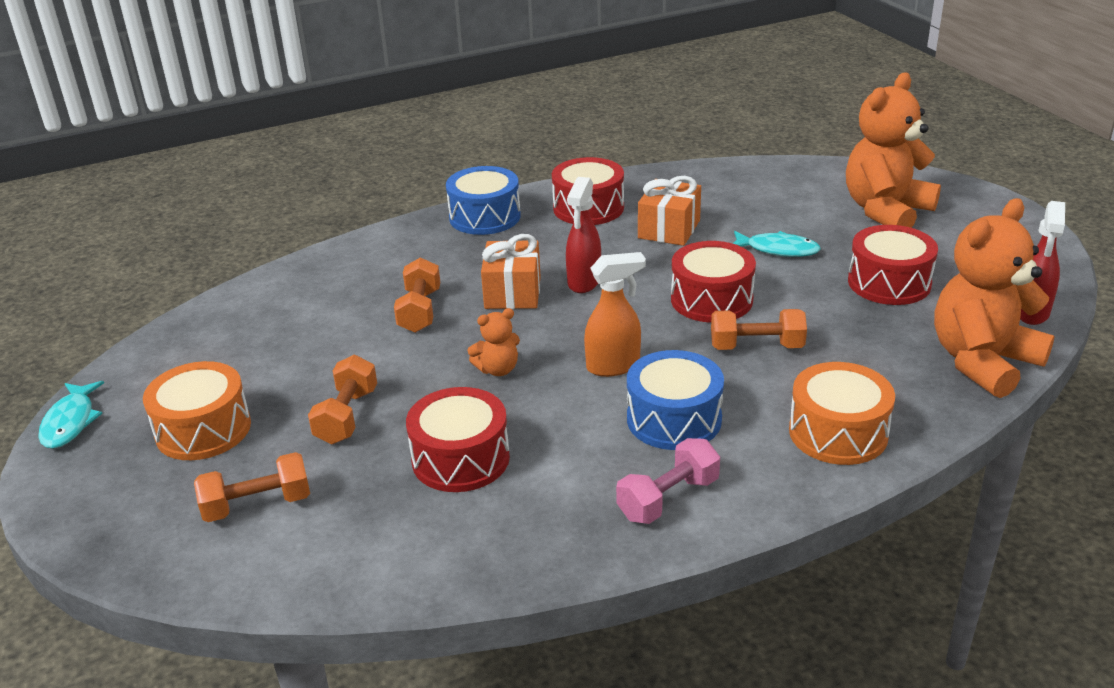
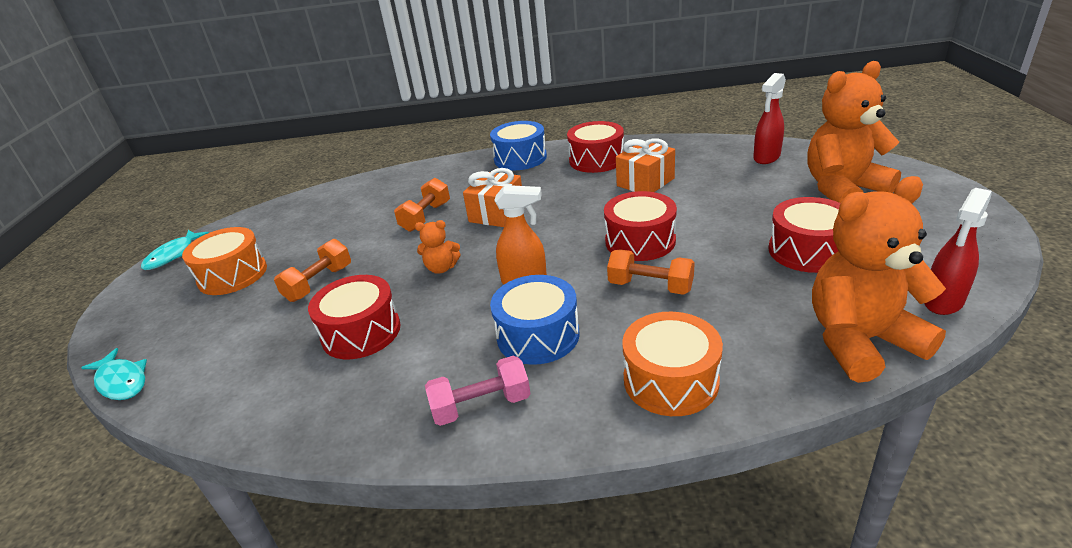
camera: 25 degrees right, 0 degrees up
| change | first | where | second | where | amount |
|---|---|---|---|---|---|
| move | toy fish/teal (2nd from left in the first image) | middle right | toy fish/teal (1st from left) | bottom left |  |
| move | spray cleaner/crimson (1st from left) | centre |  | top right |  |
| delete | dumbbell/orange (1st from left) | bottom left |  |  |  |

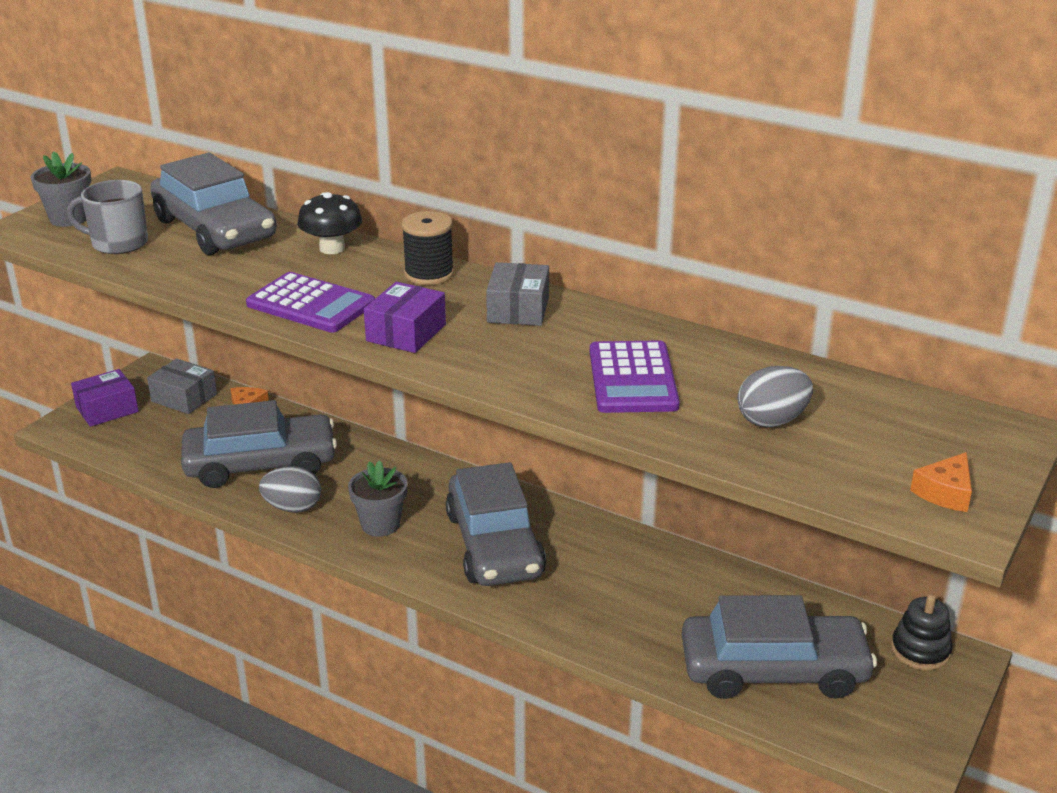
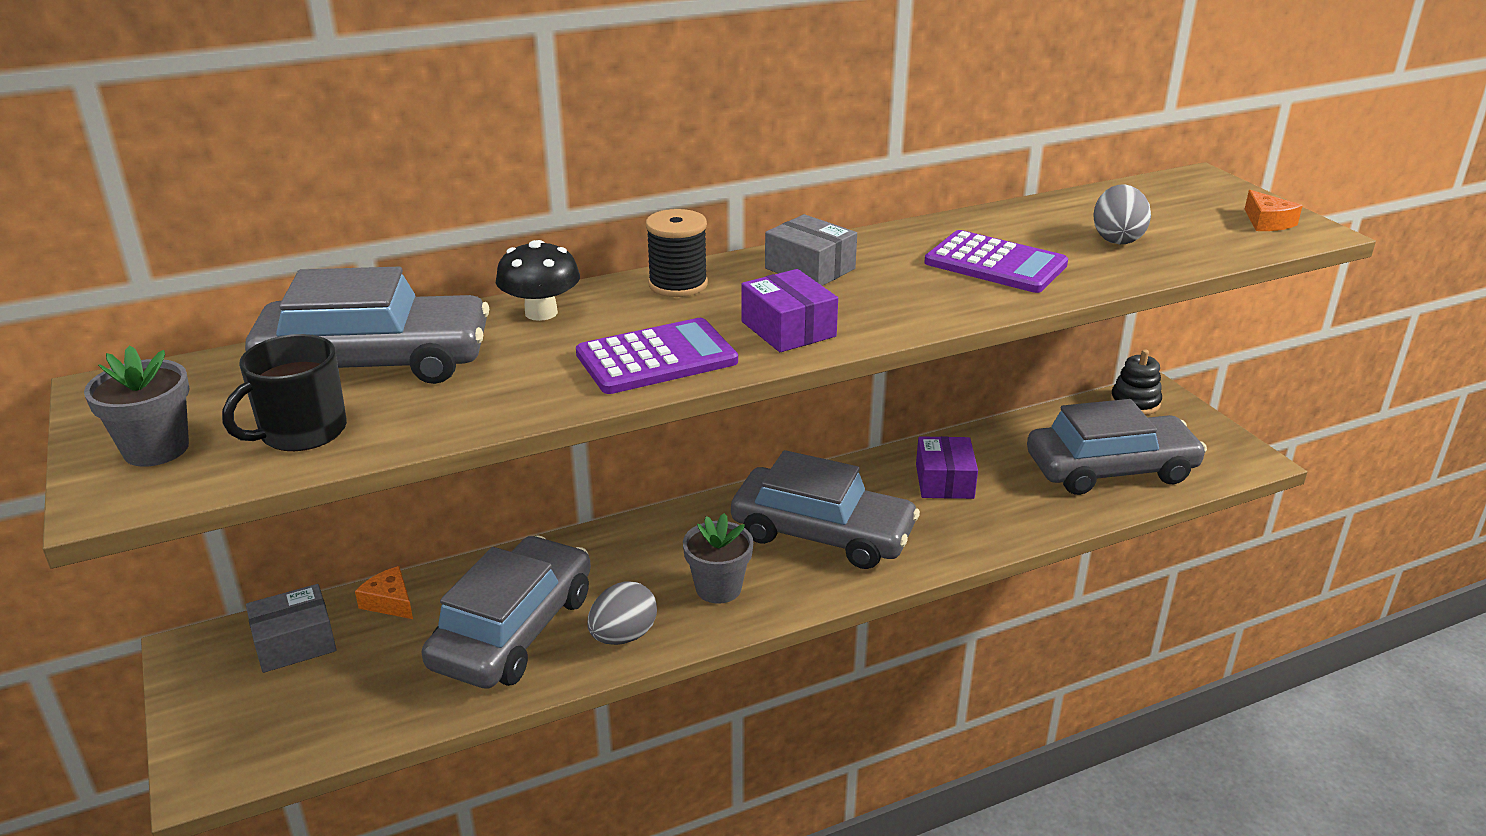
camera: 55 degrees left, 0 degrees up
| change | first | where | second | where | amount |
|---|---|---|---|---|---|
| recolor | coffee mug/gray | top left | coffee mug/black | middle left |  |
| move | box/royal purple (1st from left in the first image) | middle left | box/royal purple (2nd from left) | centre |  |
| rotate | car/gray (4th from left) | bottom right |  | middle right | 45 degrees clockwise |

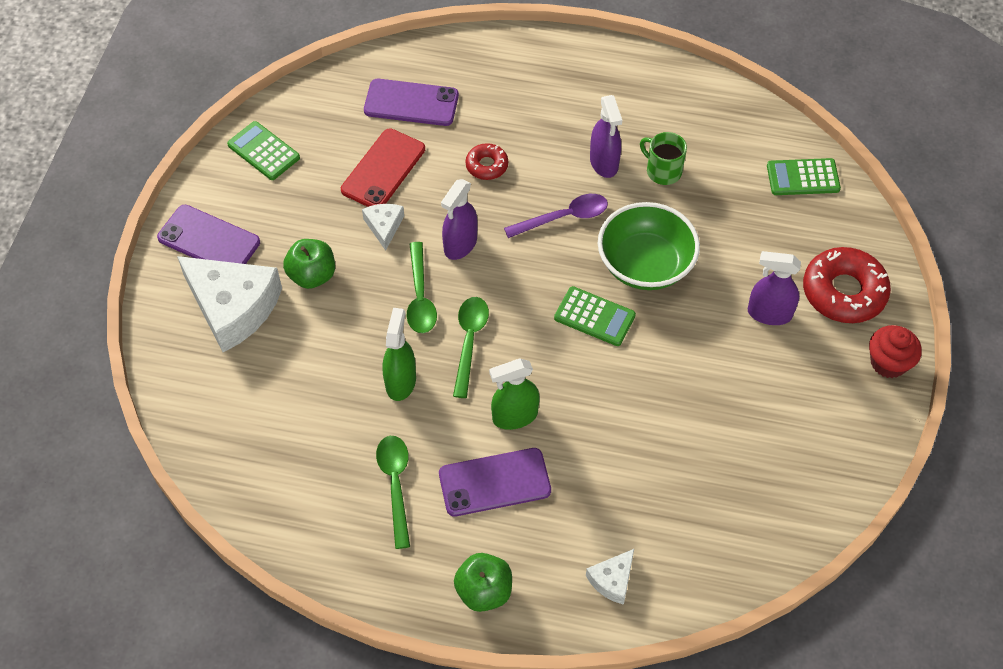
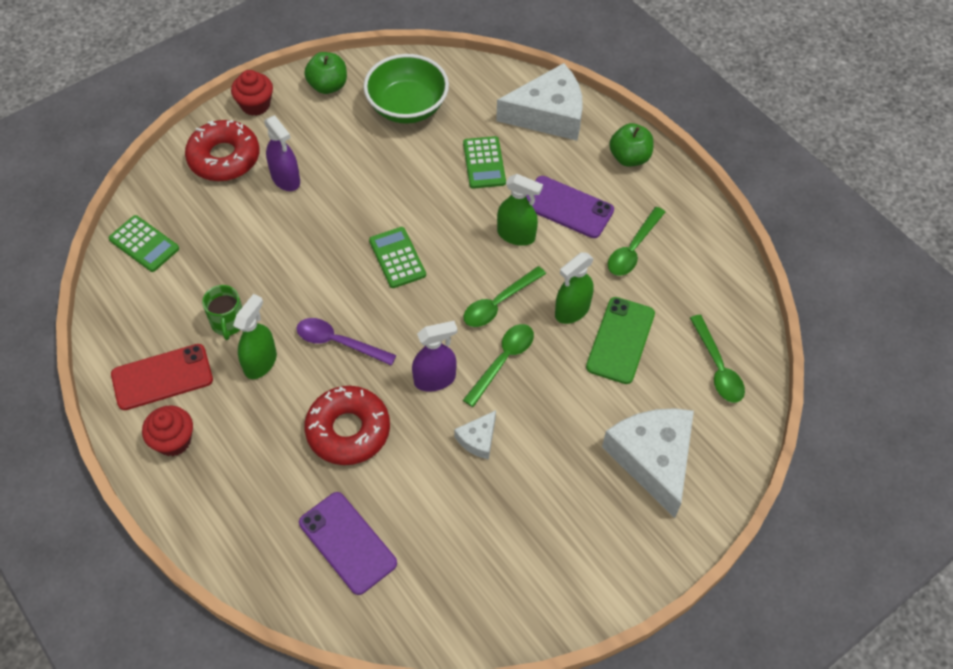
camera: 140 degrees left, 0 degrees up
| change | first | where | second | where | amount |
|---|---|---|---|---|---|
| move | mobile phone/crimson | top centre |  | middle left |  |
| insert |  |  | muffin/crimson (1st from left) | middle left |  |
| recolor | spray cleaner/royal purple (2nd from left) | top centre | spray cleaner/emerald (1st from left) | middle left |  |
| move | toy apple/emerald (1st from left) | middle left |  | top centre |  |
| resize | doughnut/crimson (1st from left in the first image) | top centre | doughnut/crimson (2nd from left) | centre | x1.89 |
| move | serving bowl/emerald | centre |  | top centre |  |
| move | pocket calculator/emerald (1st from left in the first image) | top left | pocket calculator/emerald (3rd from left) | top centre |  |
| resize | cheese/white (3rd from left in the first image) | bottom centre | cheese/white (2nd from left) | top centre | x2.15 |
| insert |  |  | mobile phone/emerald | centre |  |
| insert |  |  | teaspoon/emerald (4th from left) | middle right |  |
| delete | mobile phone/royal purple (1st from left) | middle left |  |  |  |

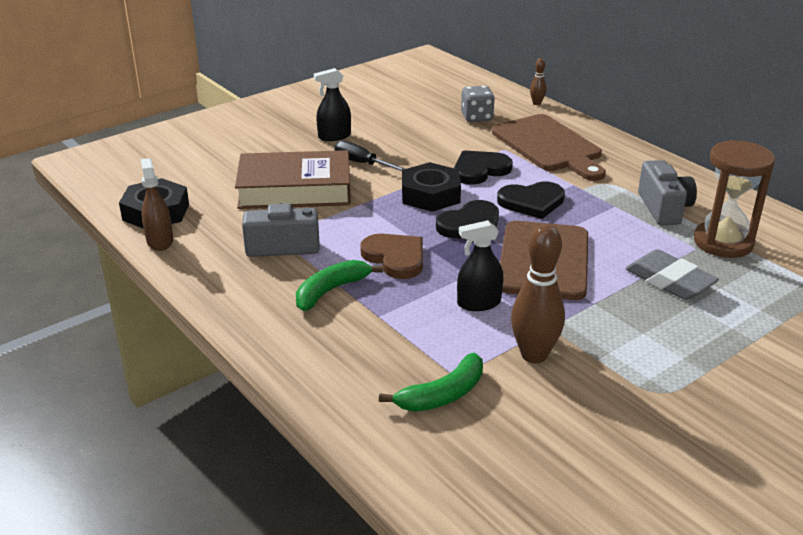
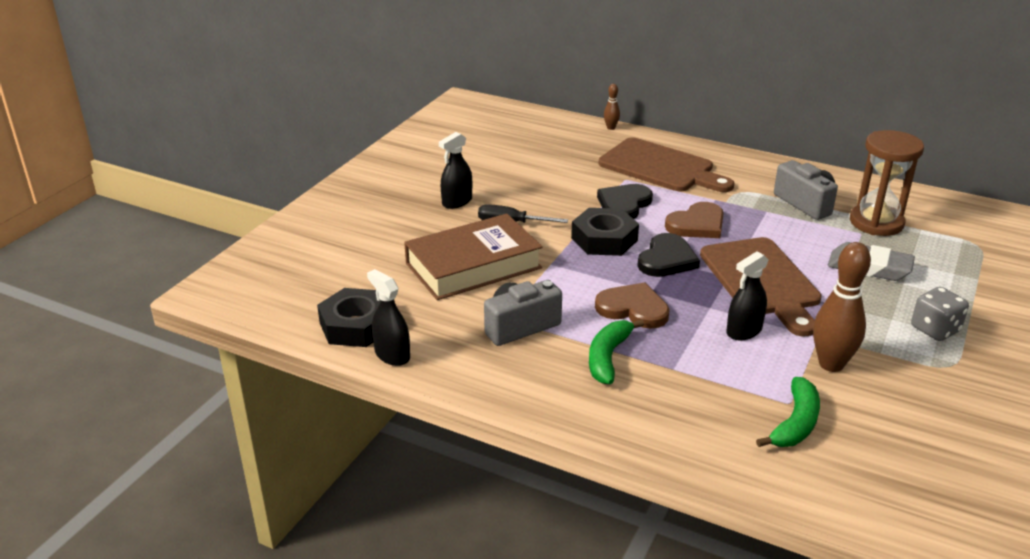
camera: 25 degrees left, 0 degrees up
| change | first | where | second | where | amount |
|---|---|---|---|---|---|
| recolor | spray cleaner/brown | middle left | spray cleaner/black (1st from left) | centre |  |
| recolor | heart shape/black (3rd from left) | centre | heart shape/brown (2nd from left) | middle right |  |
| move | die/gray | top centre |  | middle right |  |

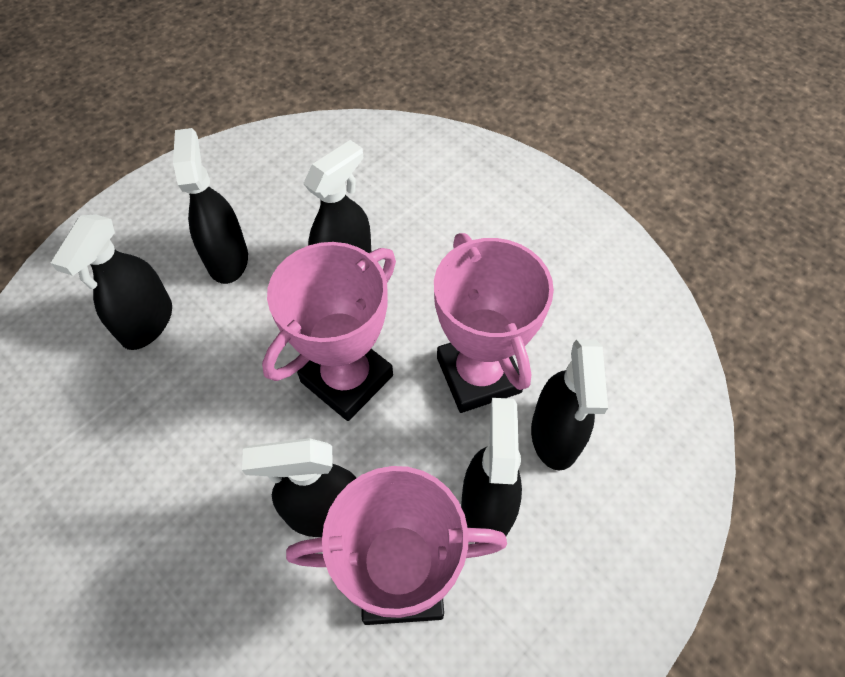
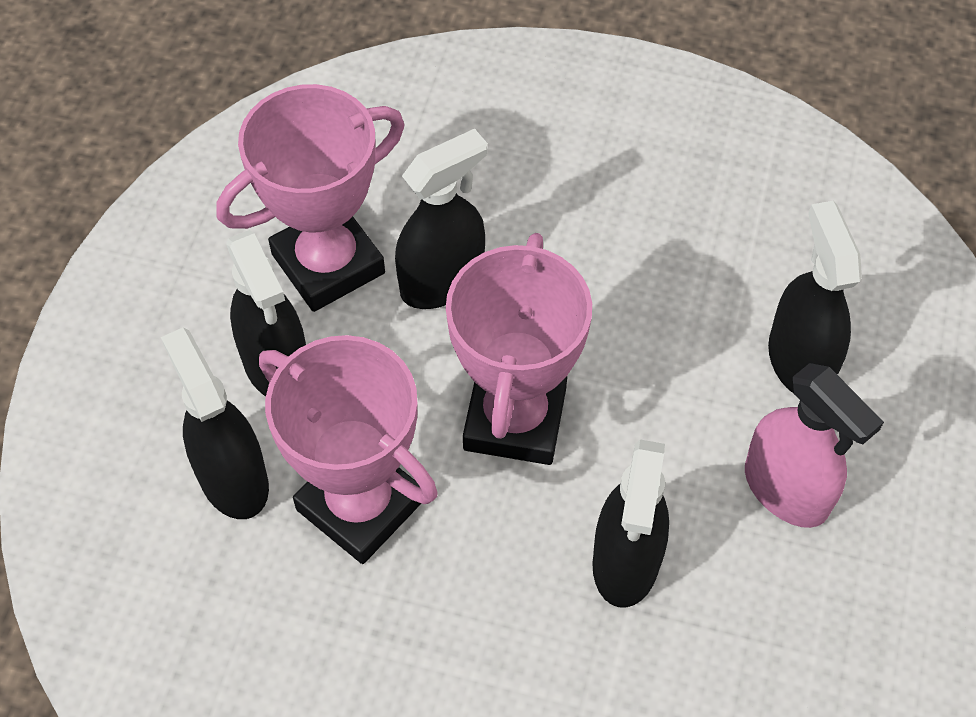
camera: 150 degrees right, 0 degrees up
| change | first | where | second | where | amount |
|---|---|---|---|---|---|
| recolor | spray cleaner/black (2nd from left) | top left | spray cleaner/pink | middle right |  |

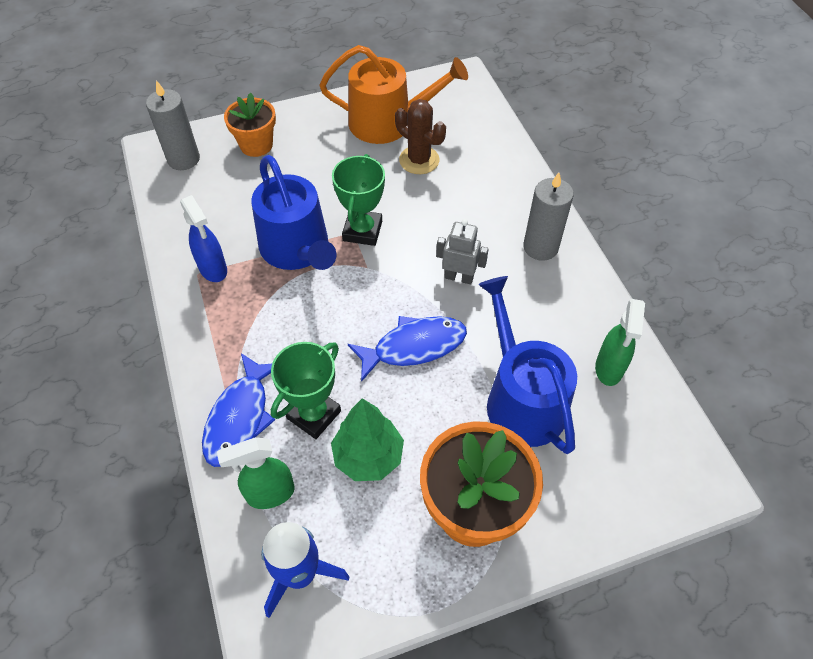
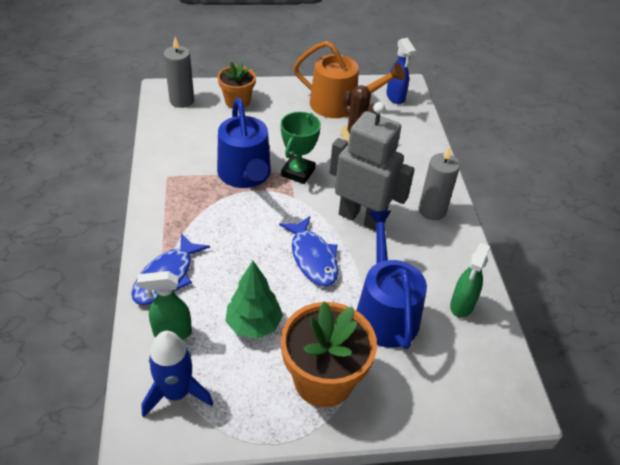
camera: 10 degrees right, 10 degrees down
| change | first | where | second | where | amount |
|---|---|---|---|---|---|
| rotate | toy fish/royal blue (2nd from left) | centre |  | centre | 75 degrees clockwise |
| resize | robot/gray | centre |  | centre | x2.06 |
| move | spray cleaner/royal blue | middle left |  | top centre |  |
| delete | trophy/emerald (1st from left) | centre |  |  |  |

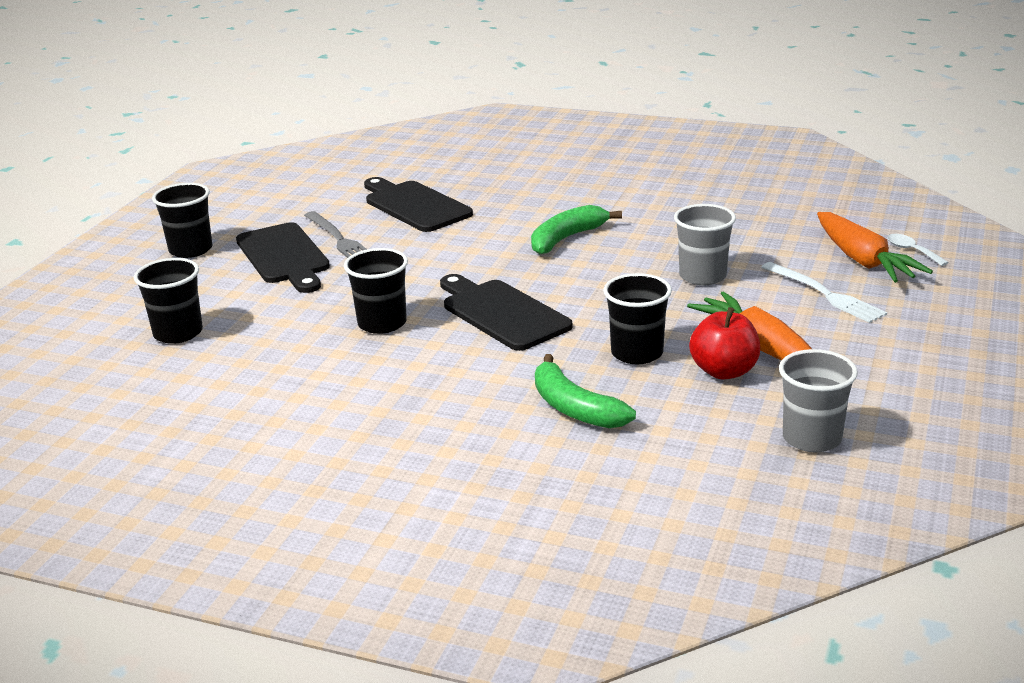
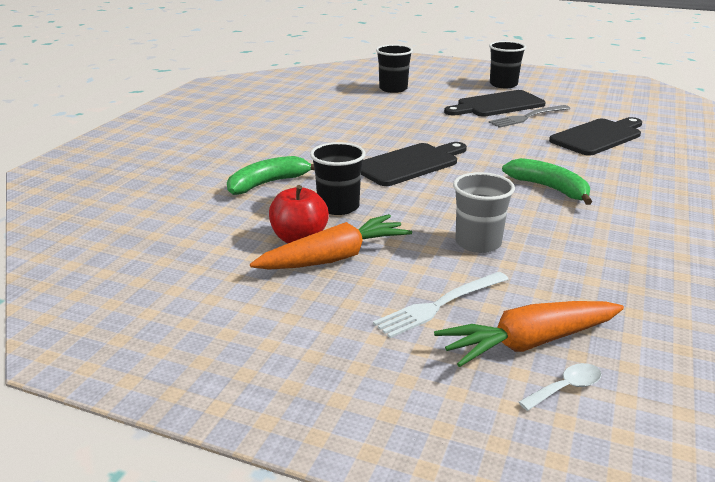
camera: 90 degrees right, 0 degrees up
| change | first | where | second | where | amount |
|---|---|---|---|---|---|
| delete | tumbler/black (3rd from left) | centre |  |  |  |
| delete | tumbler/gray (2nd from left) | middle right |  |  |  |

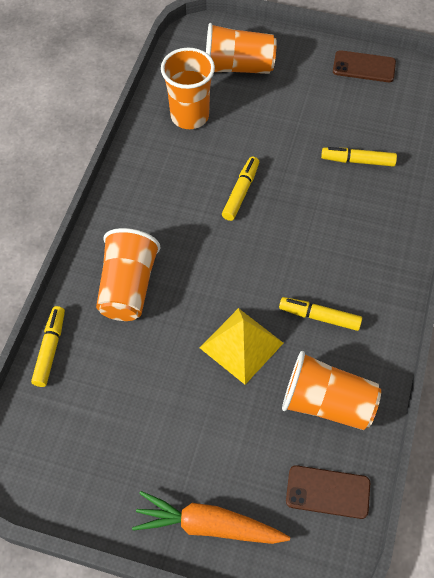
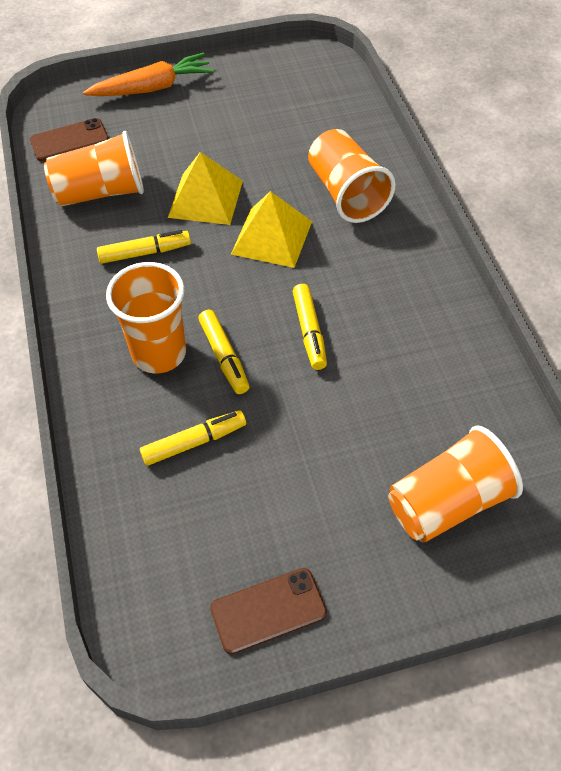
camera: 150 degrees right, 5 degrees down
| change | first | where | second | where | amount |
|---|---|---|---|---|---|
| move | tumbler/orange (2nd from left) | top centre |  | middle left |  |
| move | marker/bright yellow (1st from left in the first image) | middle left | marker/bright yellow (3rd from left) | centre |  |
| insert |  |  | pyramid/bright yellow (2nd from left) | top centre |  |

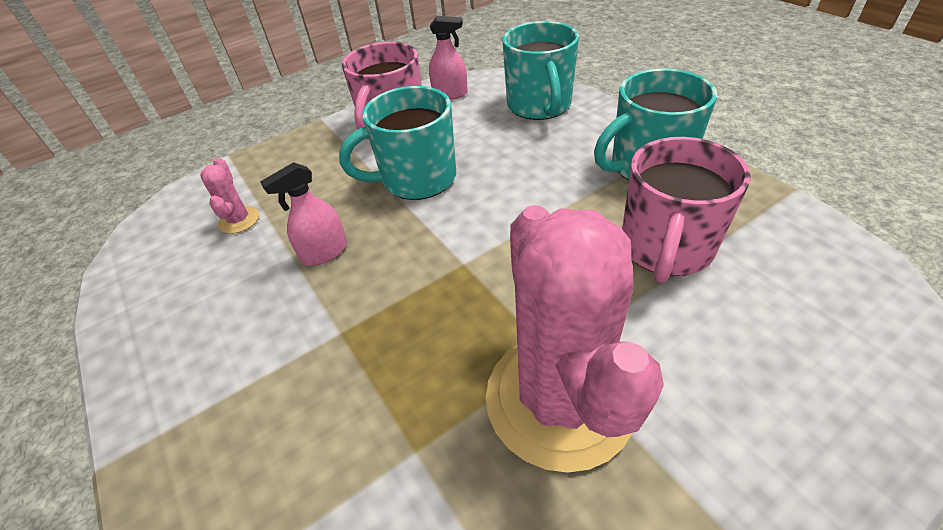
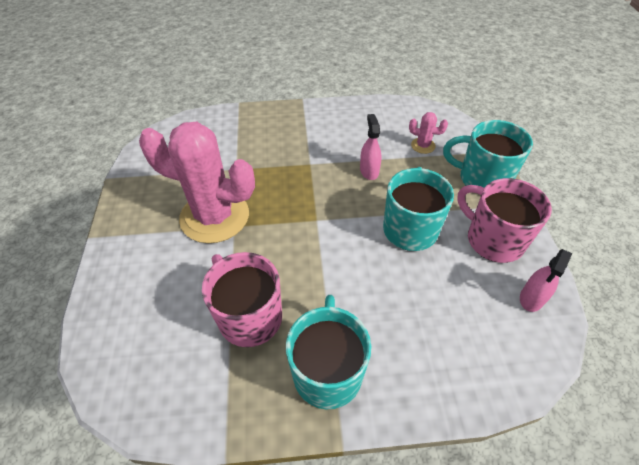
camera: 115 degrees right, 5 degrees up
| change | first | where | second | where | amount |
|---|---|---|---|---|---|
| move | coffee mug/teal (2nd from left in the first image) | top centre | coffee mug/teal (3rd from left) | top right |  |

